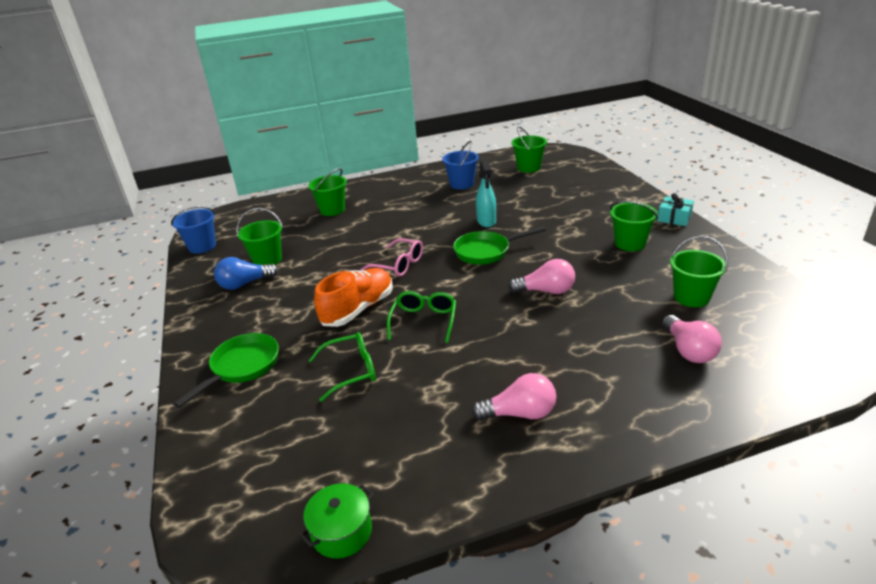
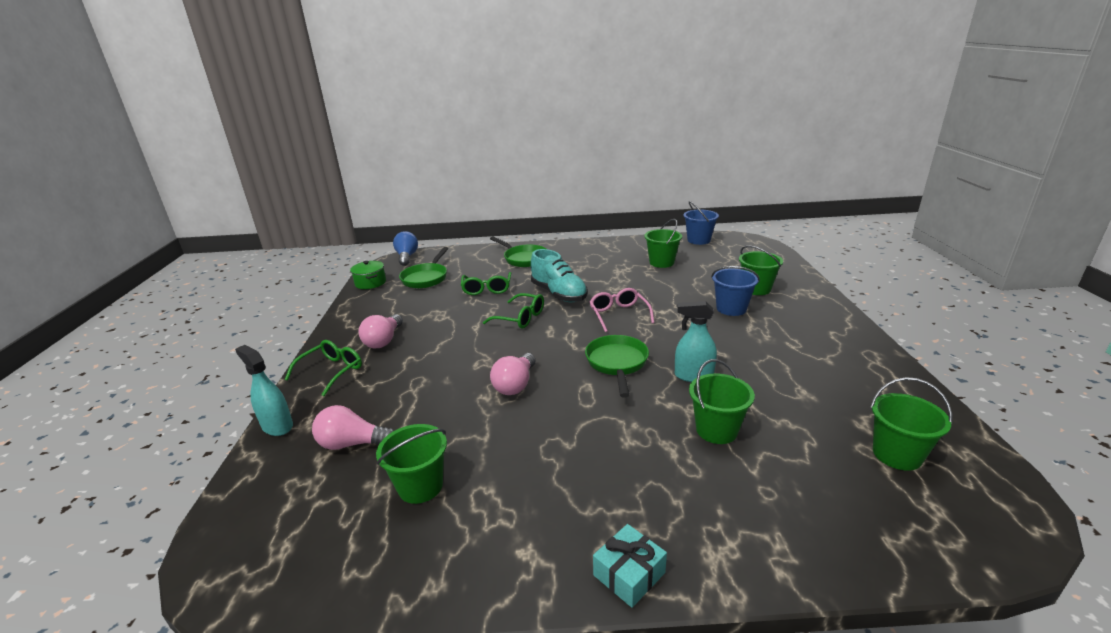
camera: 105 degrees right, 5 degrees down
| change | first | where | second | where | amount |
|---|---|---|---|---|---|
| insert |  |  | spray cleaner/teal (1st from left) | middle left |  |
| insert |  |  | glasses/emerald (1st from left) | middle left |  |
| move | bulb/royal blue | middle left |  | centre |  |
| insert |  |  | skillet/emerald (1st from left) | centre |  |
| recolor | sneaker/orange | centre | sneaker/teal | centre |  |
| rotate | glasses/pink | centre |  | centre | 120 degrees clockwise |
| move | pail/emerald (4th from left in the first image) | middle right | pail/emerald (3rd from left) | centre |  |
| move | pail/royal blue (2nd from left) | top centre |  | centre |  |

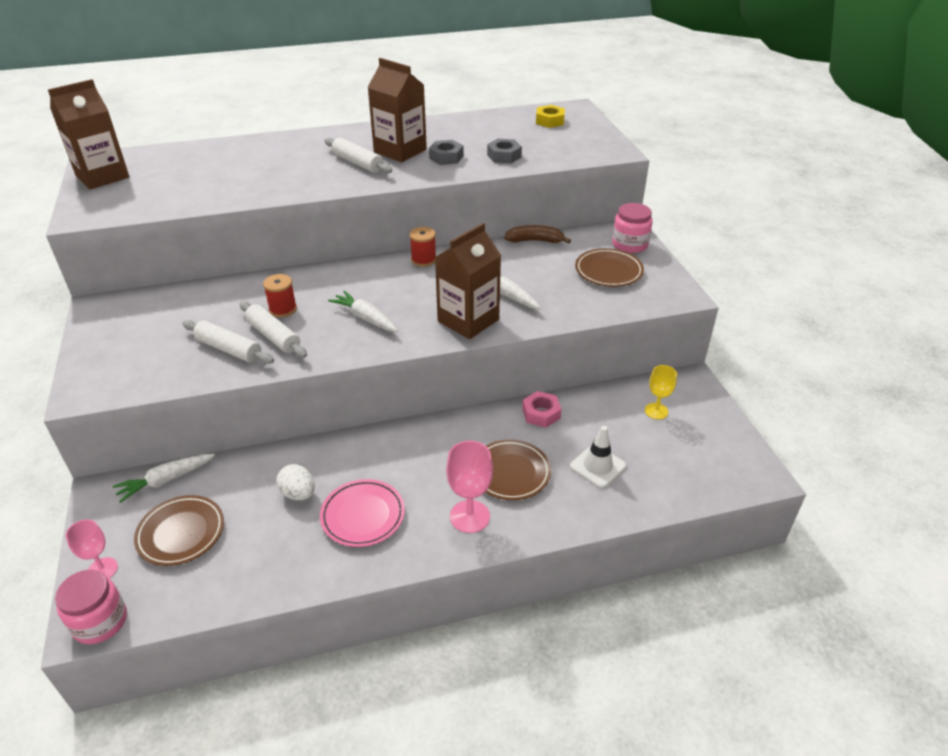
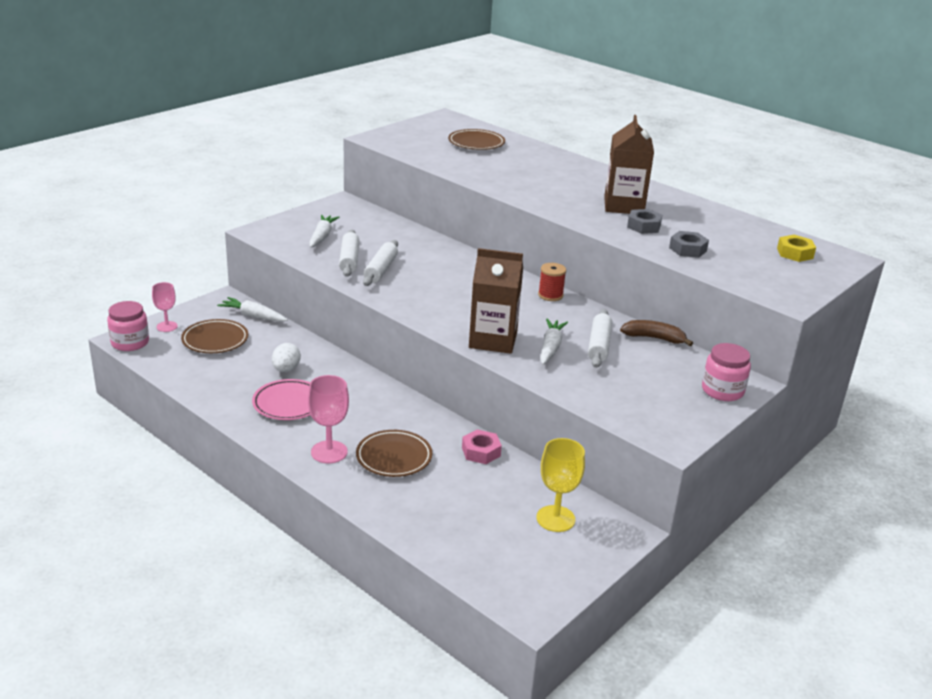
camera: 55 degrees right, 10 degrees down
| change | first | where | second | where | amount |
|---|---|---|---|---|---|
| move | carrot/white (2nd from left) | centre |  | top centre |  |
| move | flat dish/brown (3rd from left) | centre |  | top centre |  |
| resize | wine glass/bright yellow | middle right |  | bottom centre | x1.51 |
| move | pastry roller/white (3rd from left) | top centre |  | centre |  |
| rotate | banana fruit/brown | top centre |  | middle right | 45 degrees counterclockwise |
| delete | juice carton/brown (1st from left) | top left |  |  |  |
| delete | reel of thread/crimson (1st from left) | middle left |  |  |  |
| delete | traffic cone/white | centre |  |  |  |

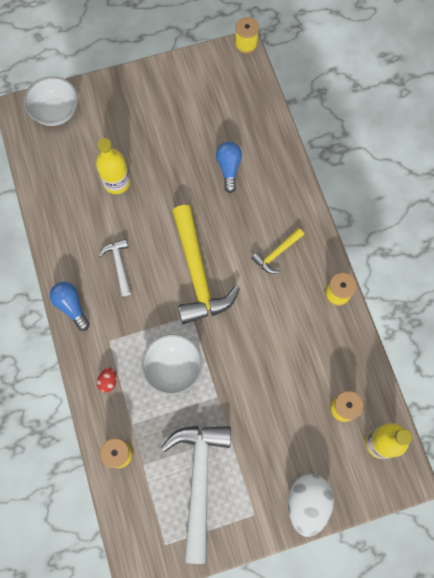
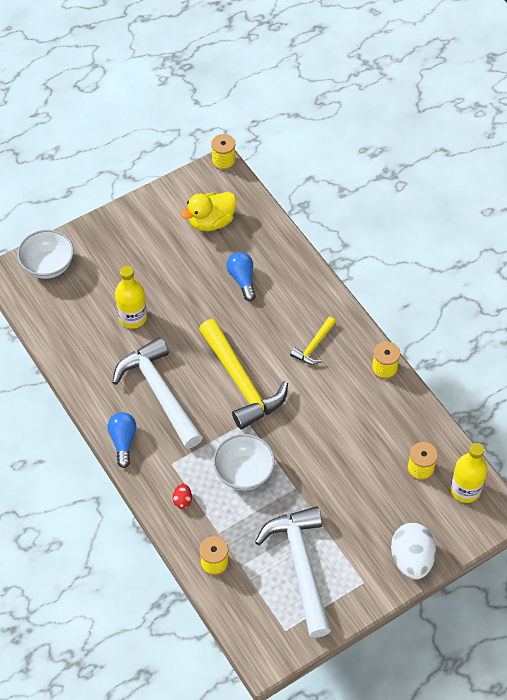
camera: 15 degrees left, 15 degrees down
| change | first | where | second | where | amount |
|---|---|---|---|---|---|
| rotate | bulb/royal blue (1st from left) | middle left |  | middle left | 45 degrees clockwise |
| resize | carpenter's hammer/white (1st from left) | middle left |  | middle left | x2.05 |
| insert |  |  | toy duck/bright yellow | top centre |  |

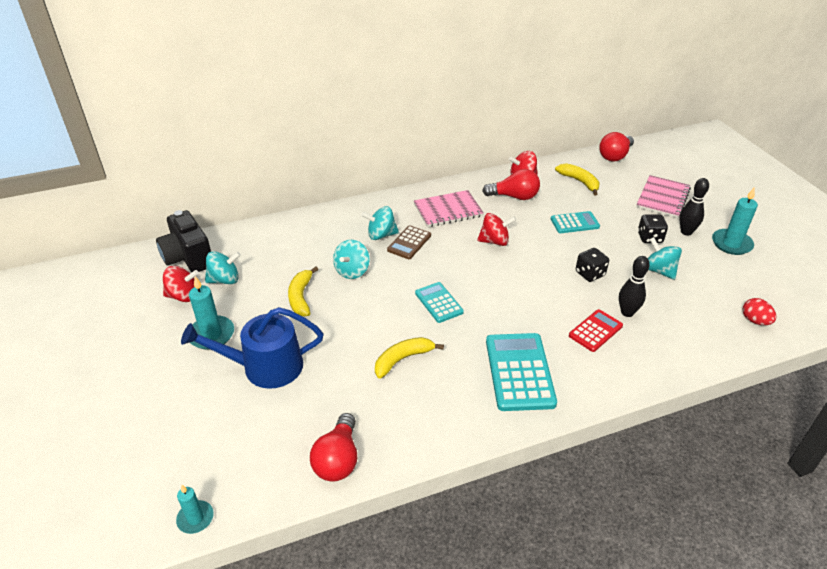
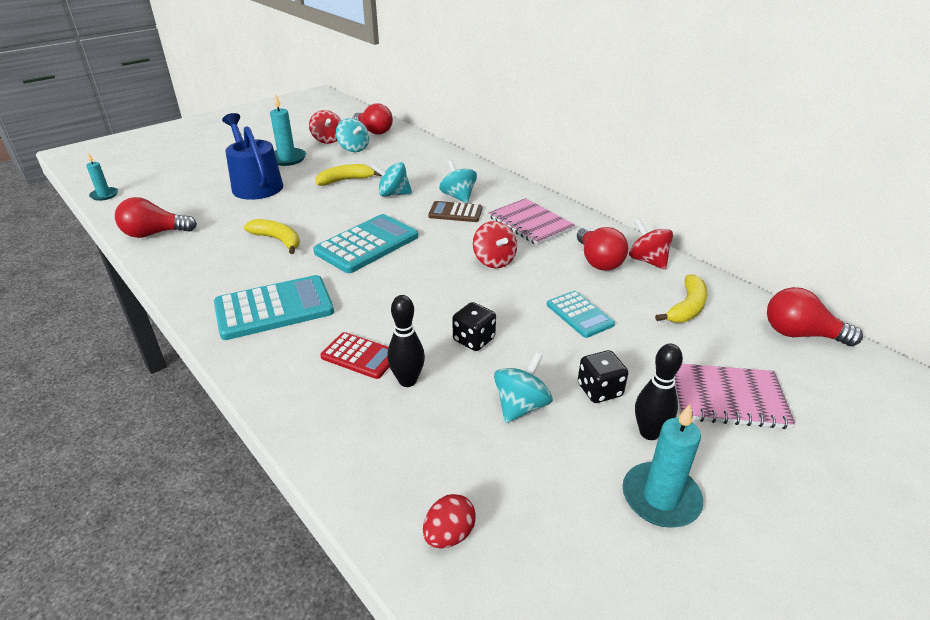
camera: 70 degrees right, 5 degrees down
| change | first | where | second | where | amount |
|---|---|---|---|---|---|
| resize | pocket calculator/teal (1st from left in the first image) | centre | pocket calculator/teal (2nd from left) | centre | x1.72 |
| replace | compact camera/black | middle left | bulb/crimson (2nd from left) | top centre |  |

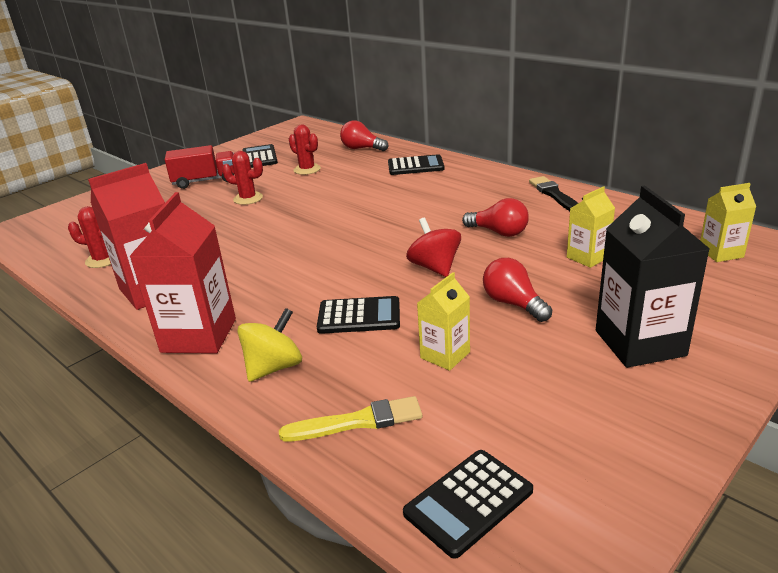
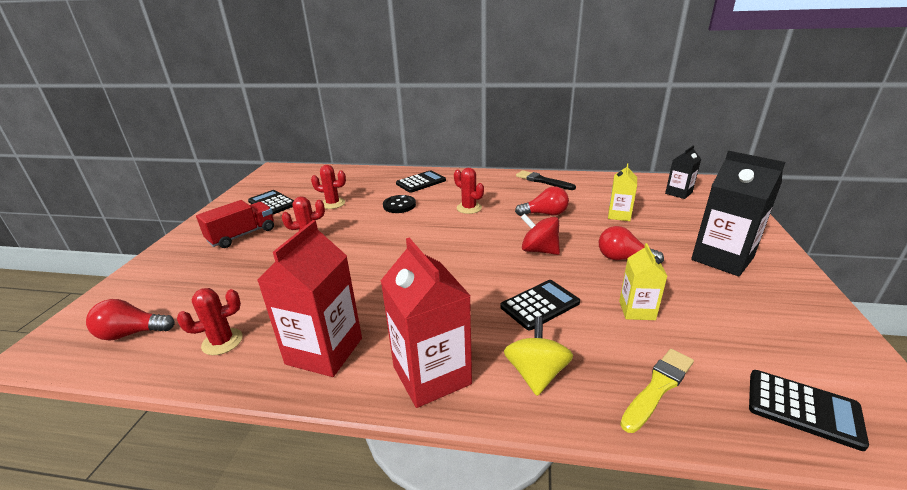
camera: 35 degrees left, 0 degrees up
| change | first | where | second | where | amount |
|---|---|---|---|---|---|
| move | bulb/crimson (1st from left) | top centre |  | middle left |  |
| insert |  |  | sewing button/black | centre |  |
| insert |  |  | saguaro cactus/crimson (4th from left) | centre |  |
| recolor | juice carton/bright yellow (3rd from left) | middle right | juice carton/black (1st from left) | middle right |  |
| rotate | pocket calculator/black (4th from left) | bottom centre |  | bottom right | 75 degrees counterclockwise |

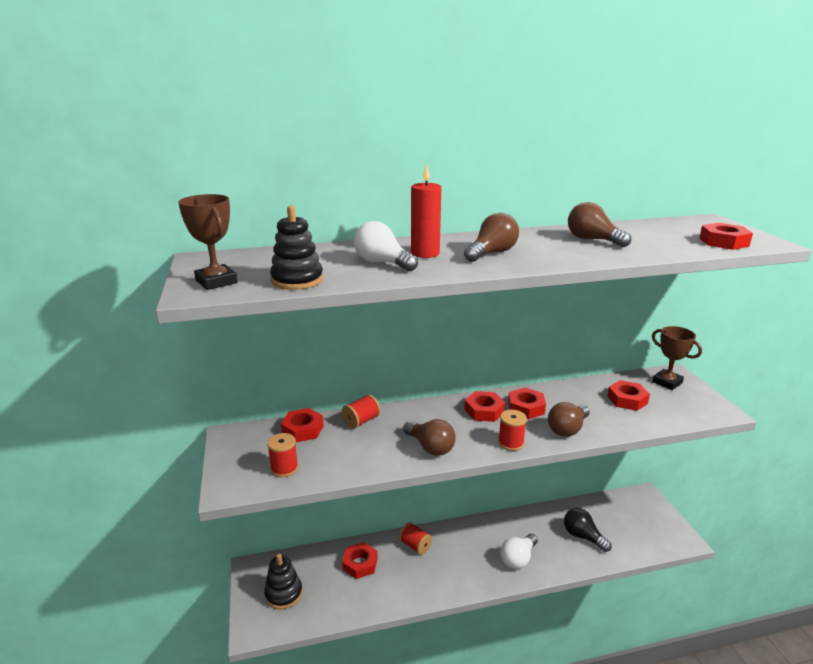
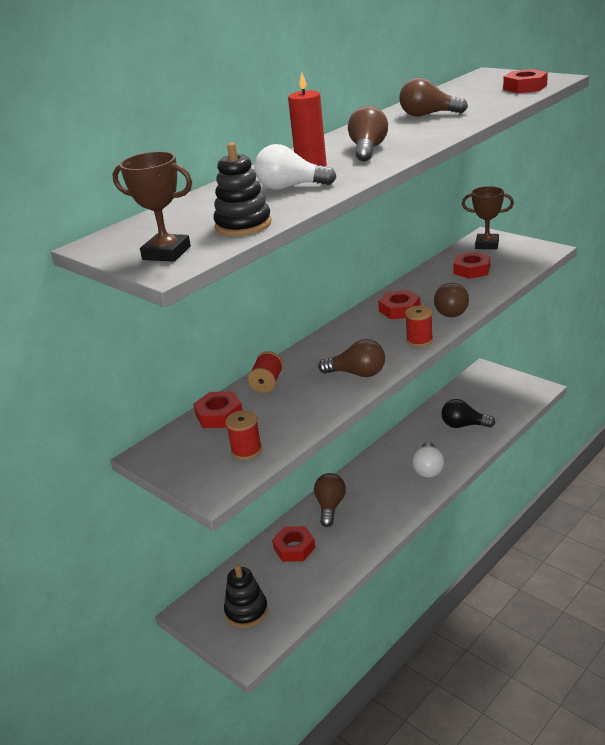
camera: 30 degrees left, 5 degrees up
| change | first | where | second | where | amount |
|---|---|---|---|---|---|
| replace | reel of thread/crimson (3rd from left) | bottom centre | bulb/brown (1st from left) | bottom centre |  |
| delete | nut/crimson (3rd from left) | centre |  |  |  |

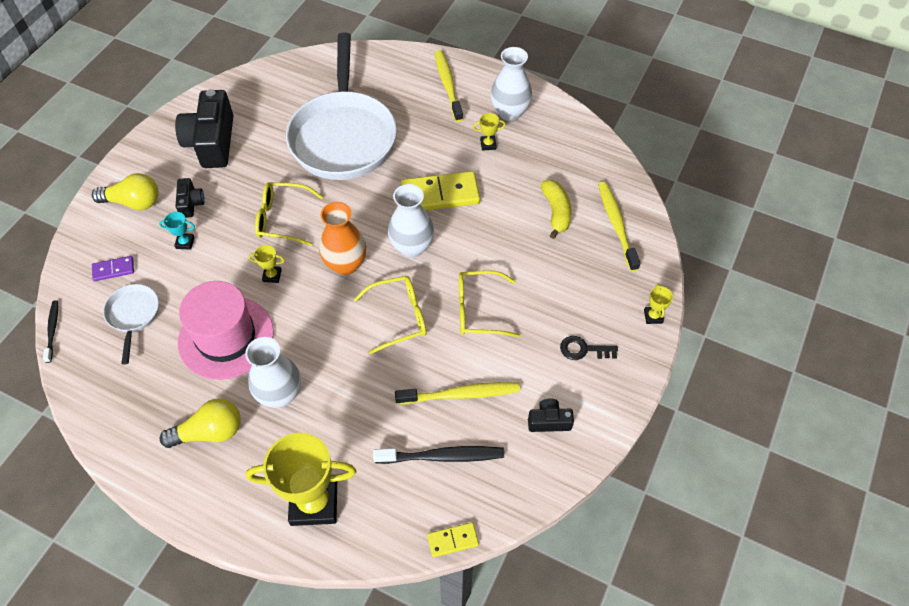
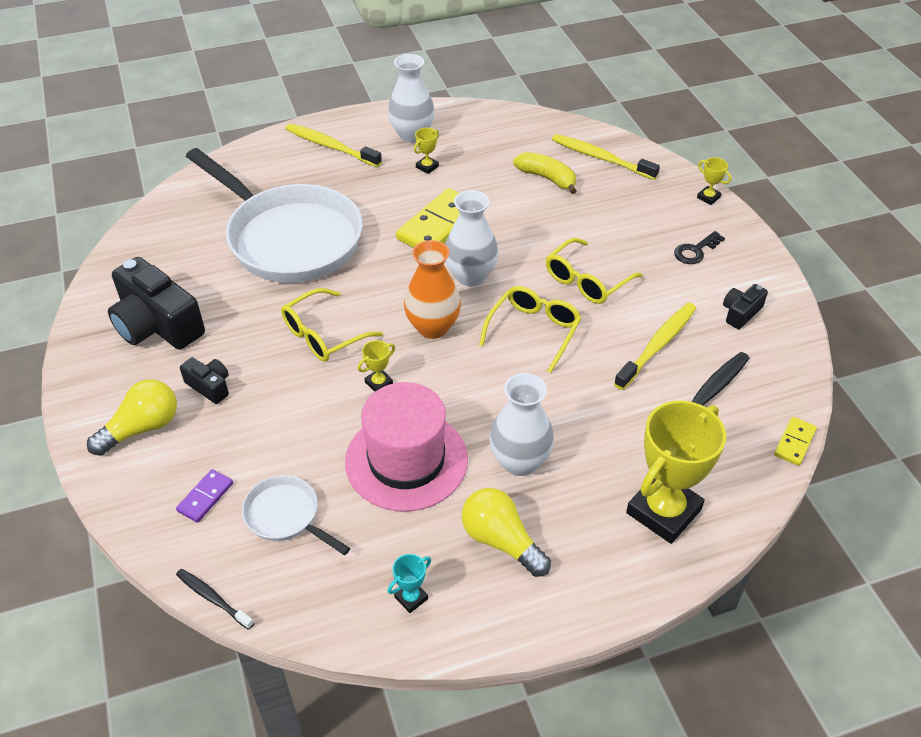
camera: 45 degrees left, 10 degrees down
| change | first | where | second | where | amount |
|---|---|---|---|---|---|
| move | trophy/teal | middle left |  | bottom centre |  |
| rotate | bulb/bright yellow (2nd from left) | bottom left |  | bottom centre | 75 degrees counterclockwise |

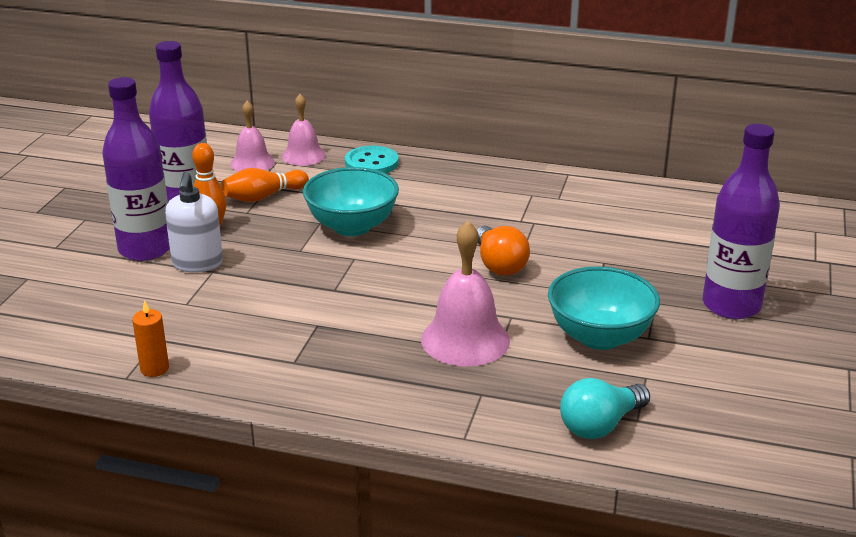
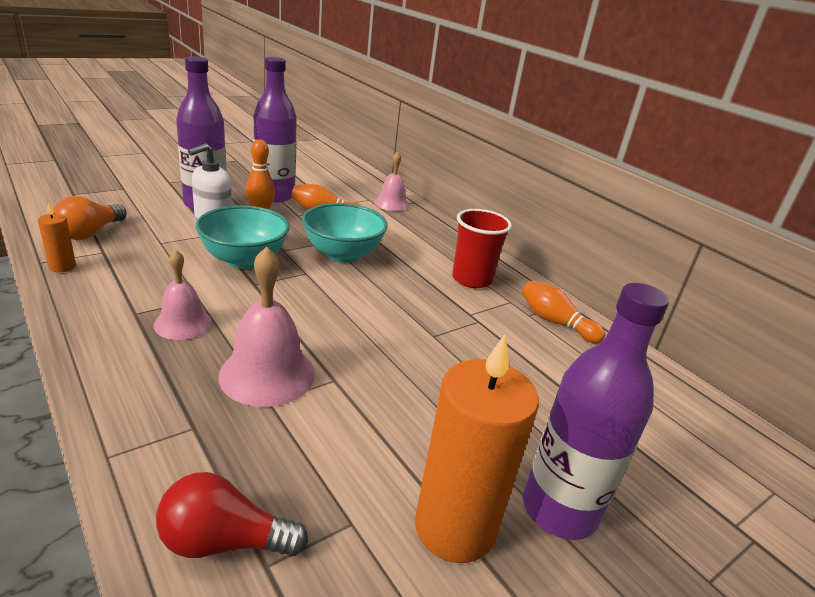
camera: 35 degrees right, 0 degrees up
| change | first | where | second | where | amount |
|---|---|---|---|---|---|
| move | bulb/orange | centre |  | middle left |  |
| move | bell/pink (1st from left) | top left |  | middle left |  |
| recolor | bulb/teal | bottom right | bulb/crimson | bottom left |  |
| move | serving bowl/teal (2nd from left in the first image) | middle right | serving bowl/teal (1st from left) | middle left |  |
| insert |  |  | wax candle/orange (2nd from left) | bottom centre |  |
| insert |  |  | tumbler/crimson | centre |  |
| insert |  |  | tenpin/orange (3rd from left) | middle right |  |
| delete | sewing button/teal | top centre |  |  |  |

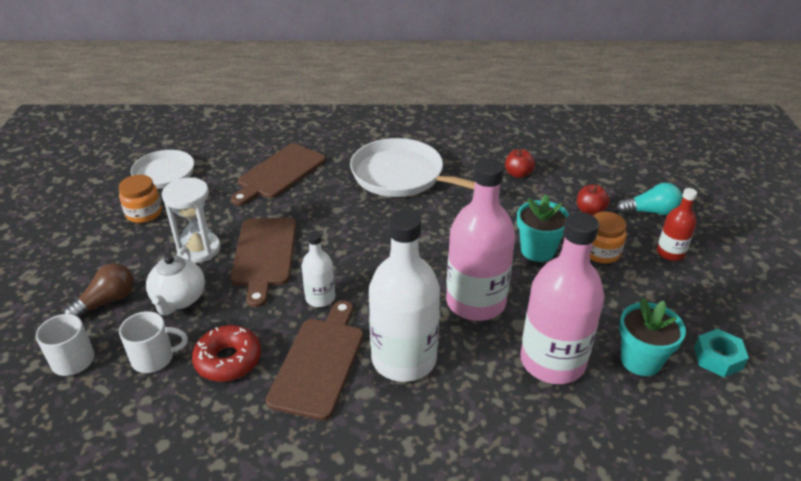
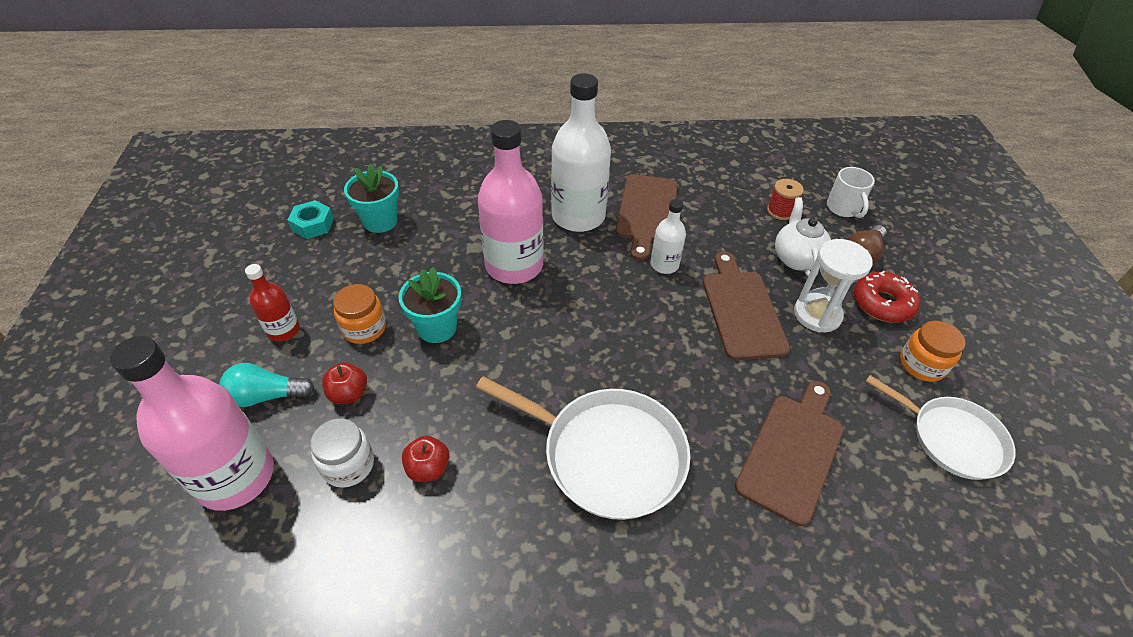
camera: 175 degrees right, 10 degrees up
| change | first | where | second | where | amount |
|---|---|---|---|---|---|
| move | drink bottle/pink (2nd from left in the first image) | middle right | drink bottle/pink (1st from left) | middle left |  |
| insert |  |  | preserve jar/white | bottom left |  |
| replace | coffee mug/white (2nd from left) | bottom left | reel of thread/crimson | top right |  |
| move | doughnut/crimson | bottom left |  | middle right |  |

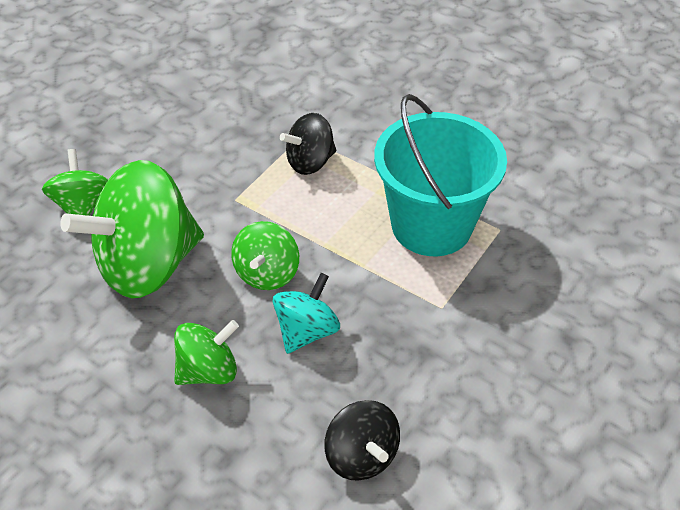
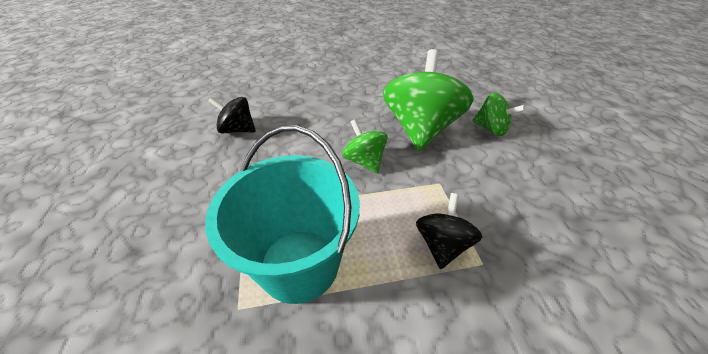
camera: 135 degrees right, 5 degrees down
| change | first | where | second | where | amount |
|---|---|---|---|---|---|
| delete | whirligig/emerald (3rd from left) | bottom left |  |  |  |
| delete | whirligig/teal | centre |  |  |  |

